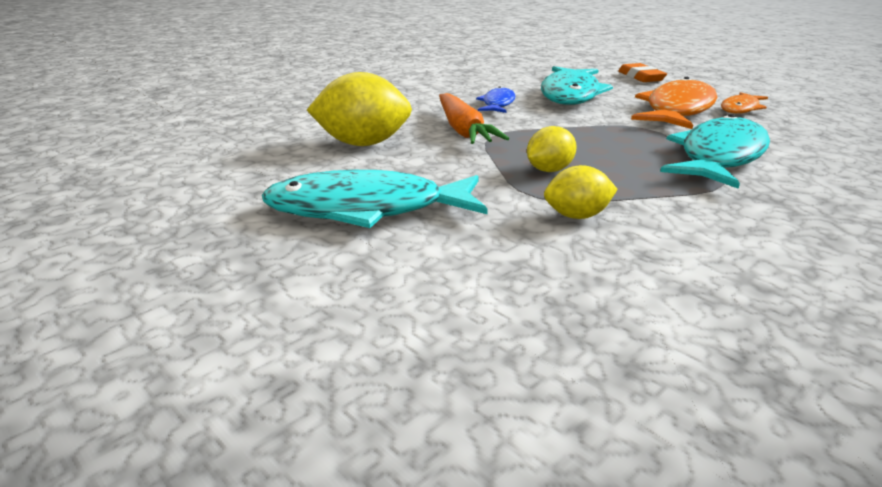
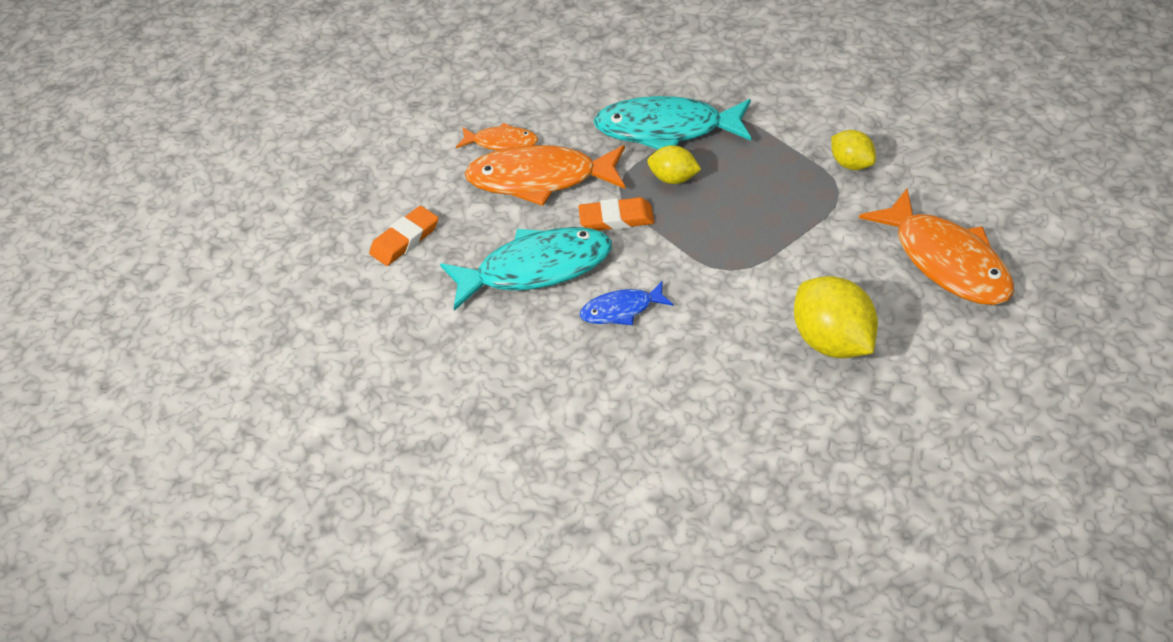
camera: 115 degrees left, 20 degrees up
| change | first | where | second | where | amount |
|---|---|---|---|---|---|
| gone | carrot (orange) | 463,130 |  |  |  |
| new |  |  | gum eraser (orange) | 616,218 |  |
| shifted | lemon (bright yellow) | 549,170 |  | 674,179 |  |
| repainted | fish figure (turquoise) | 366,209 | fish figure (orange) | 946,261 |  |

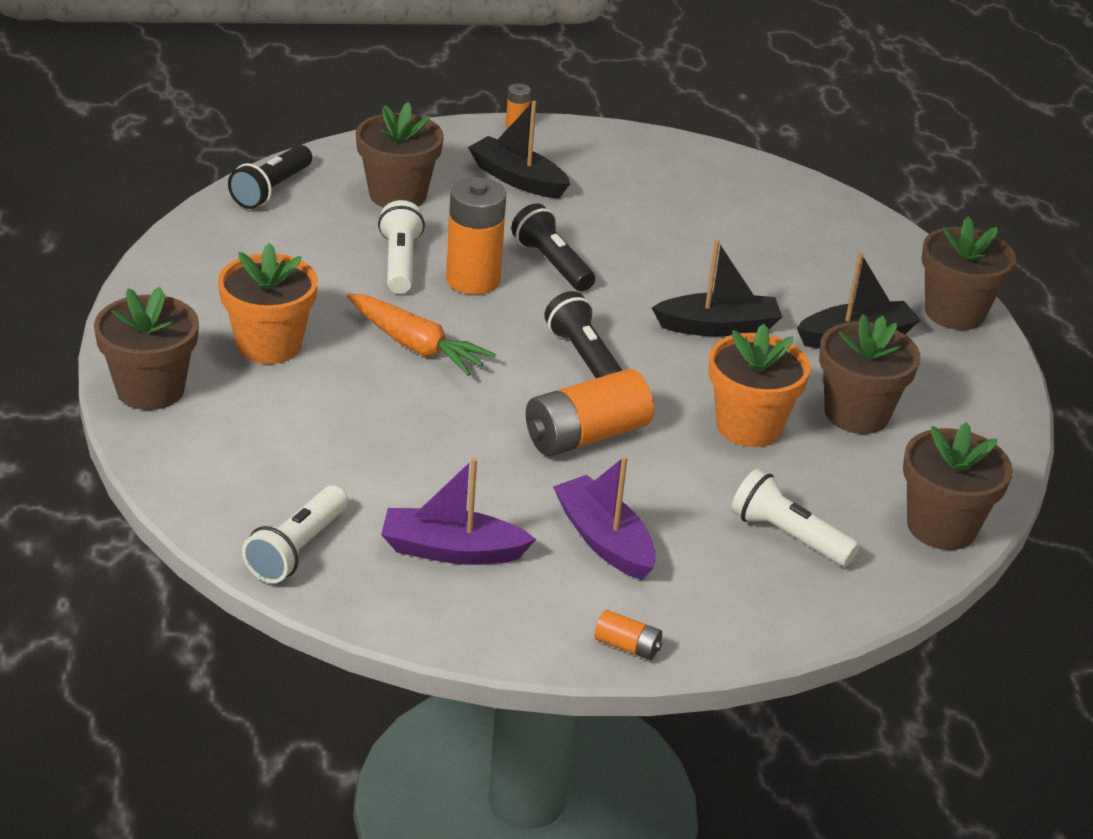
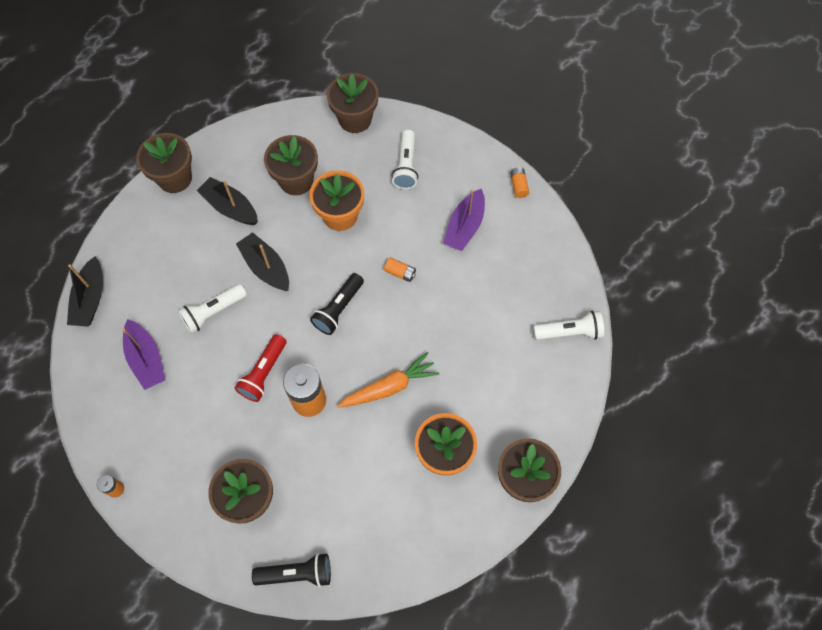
camera: 120 degrees left, 30 degrees up
| change | first | where | second | where | amount |
|---|---|---|---|---|---|
| shifted | pocket torch (pure white) | 400,263 |  | 213,312 |  |
| shifted | sailboat (violet) | 452,550 |  | 146,359 |  |
| shifted | sailboat (jet-black) | 518,179 |  | 90,299 |  |
| repainted | pocket torch (jet-black) | 552,264 | pocket torch (scarlet) | 264,373 |  |
| rotated | carrot (orange) | 415,345 |  | 389,387 | 60 degrees clockwise |
| scaled | AA battery (orange) | 586,436 |  | 400,273 | x0.47 |

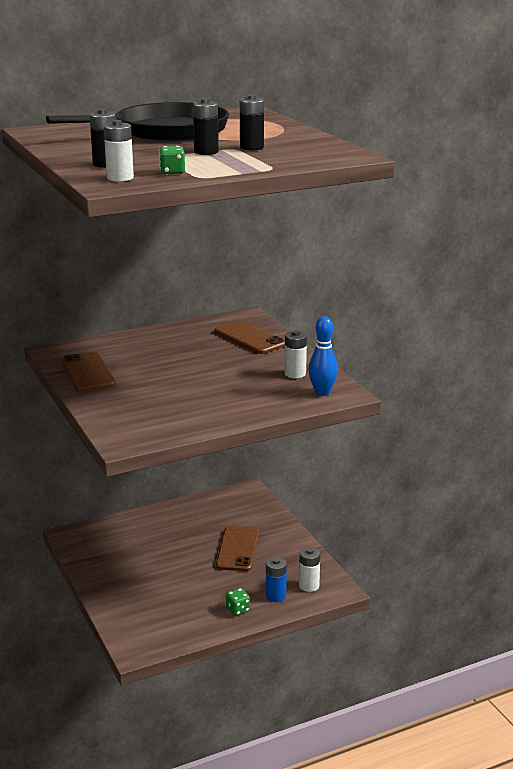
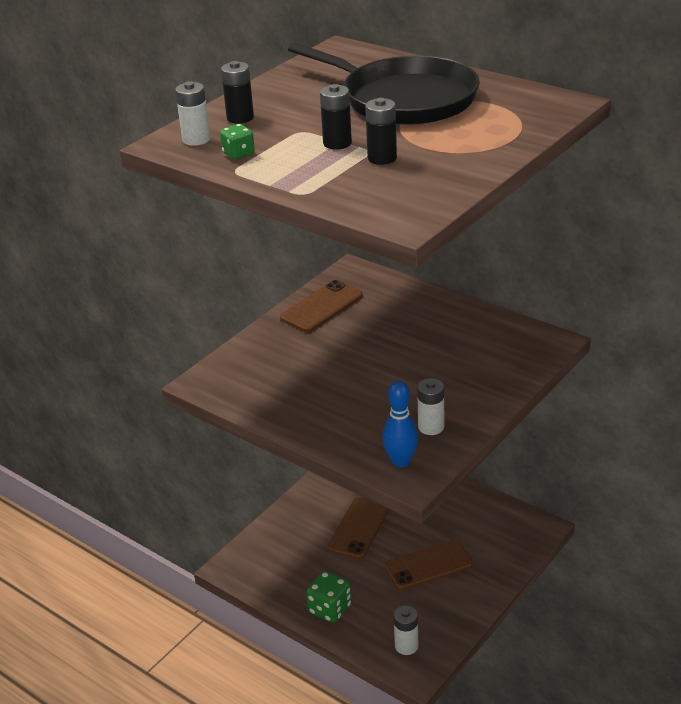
camera: 65 degrees right, 10 degrees up
| change | first | where | second | where | amount |
|---|---|---|---|---|---|
| gone | AA battery (blue) | 275,596 |  |  |  |
| shifted | phone (russet) | 250,338 |  | 358,528 |  |
| scaled | game die (green) | 238,610 |  | 330,609 | x1.67 |

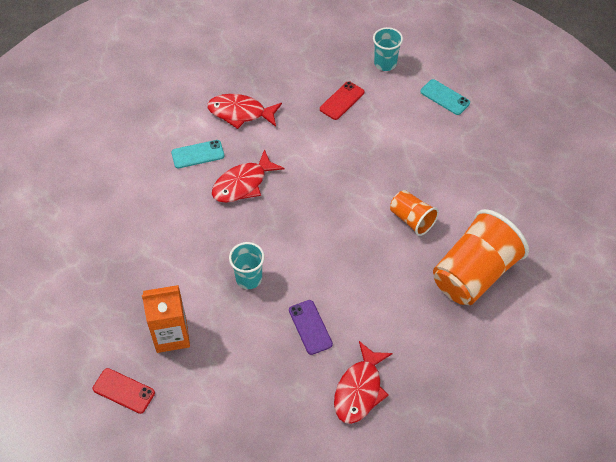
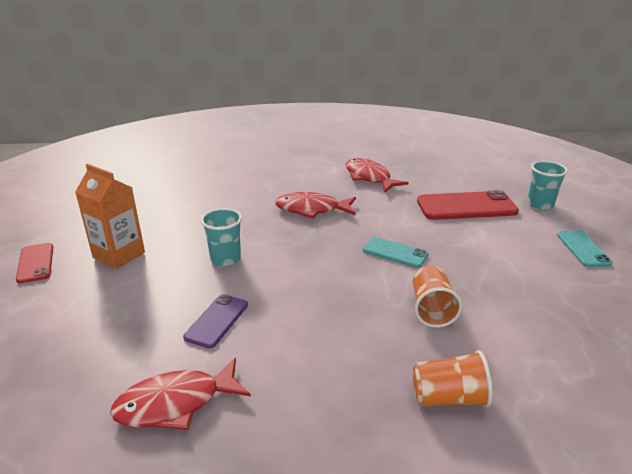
camera: 45 degrees right, 25 degrees down
| change | first | where | second | where | amount |
|---|---|---|---|---|---|
| shifted | phone (turquoise) | 198,154 |  | 395,253 |  |
| scaled | phone (scarlet) | 342,101 |  | 466,206 | x1.74 |
| scaled | tumbler (orange) | 474,274 |  | 448,398 | x0.53 |

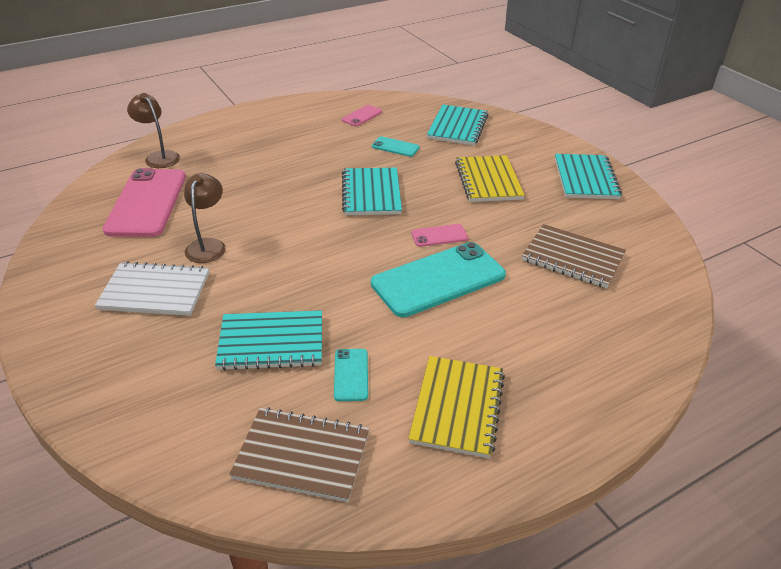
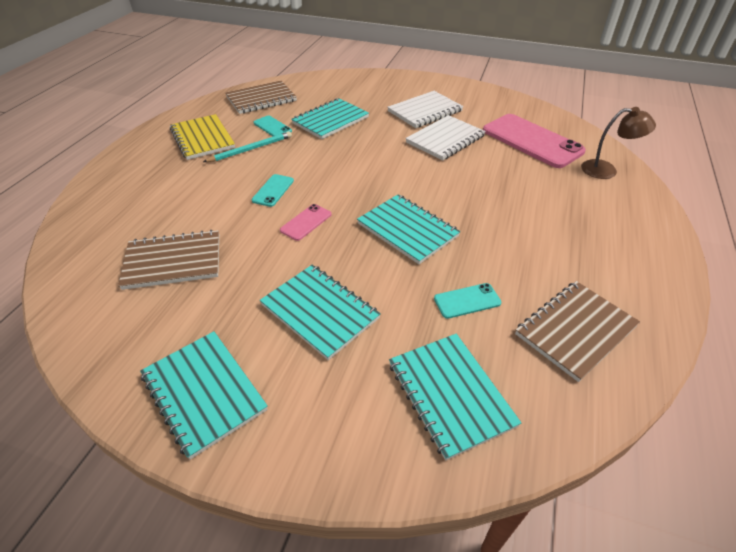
camera: 140 degrees right, 5 degrees up
| change | first | where | second | where | amount |
|---|---|---|---|---|---|
| new |  |  | pencil (turquoise) | 250,149 |  |
| swapped | desk lamp (russet) | 208,245 | exercise book (pure white) | 445,139 |  |
| swapped | phone (pink) | 362,116 | exercise book (russet) | 575,330 |  |
| repainted | exercise book (bright yellow) | 488,180 | exercise book (turquoise) | 320,311 |  |
| scaled | phone (turquoise) | 438,279 |  | 273,190 | x0.45 |

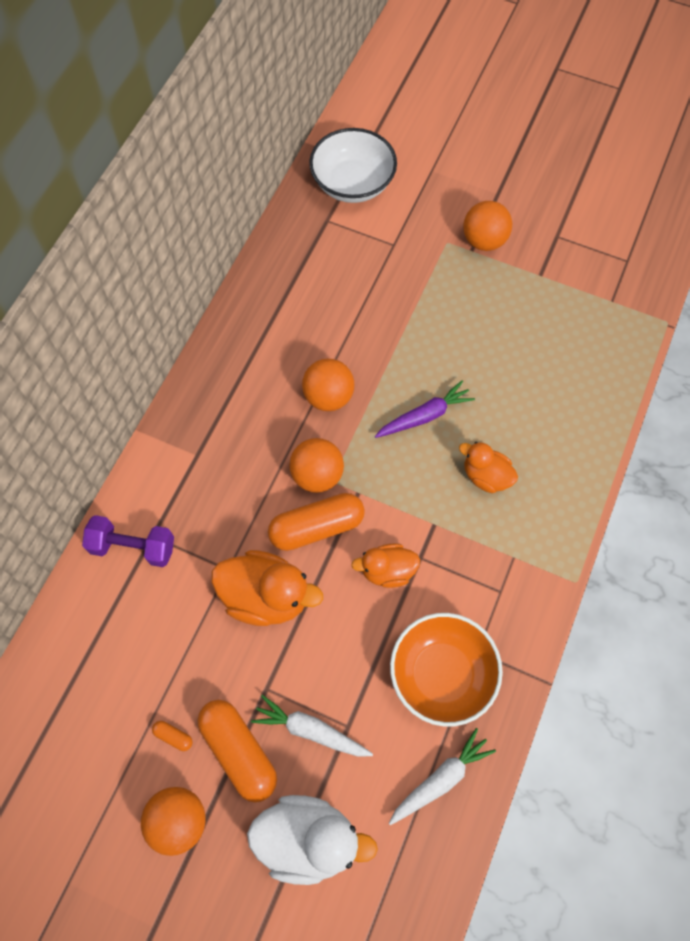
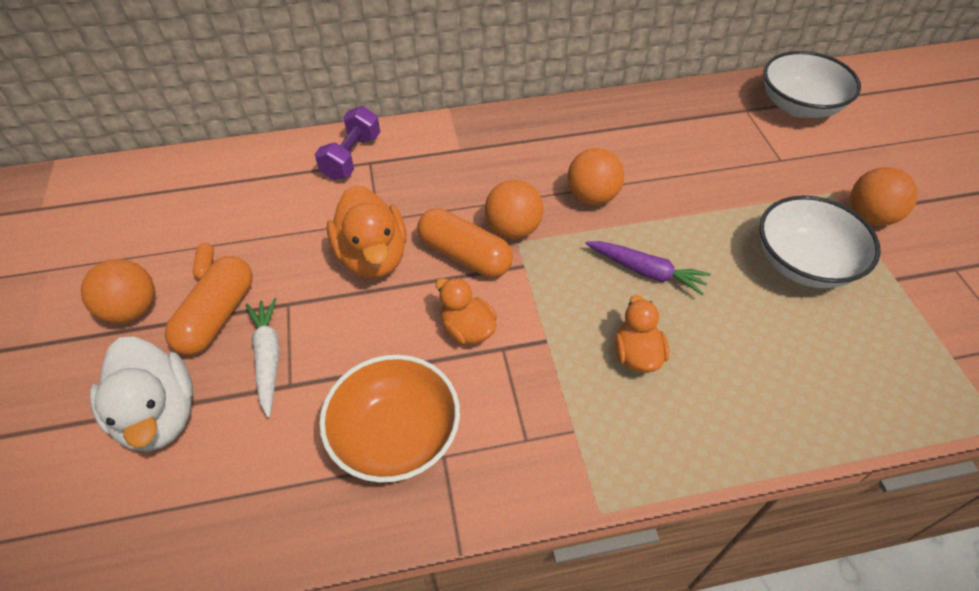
camera: 55 degrees right, 15 degrees down
| change | first | where | second | where | amount |
|---|---|---|---|---|---|
| gone | carrot (pure white) | 440,779 |  |  |  |
| new |  |  | bowl (pure white) | 803,263 |  |
| rotated | dumbbell (violet) | 133,547 |  | 352,157 | 45 degrees clockwise |

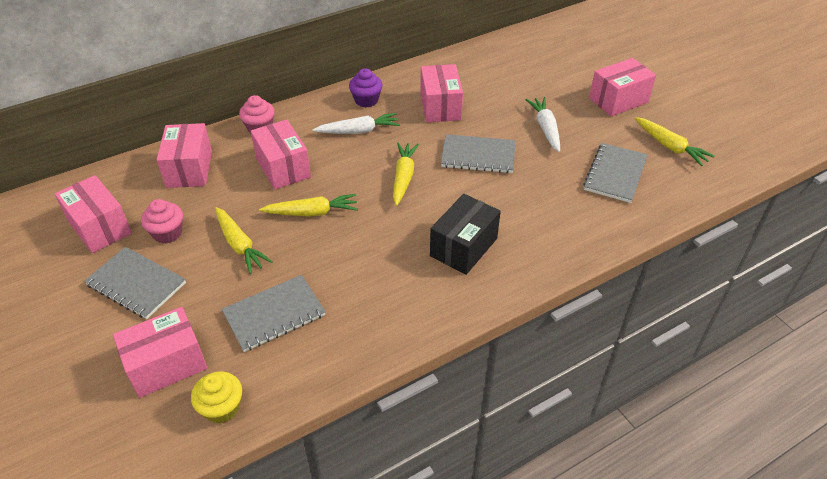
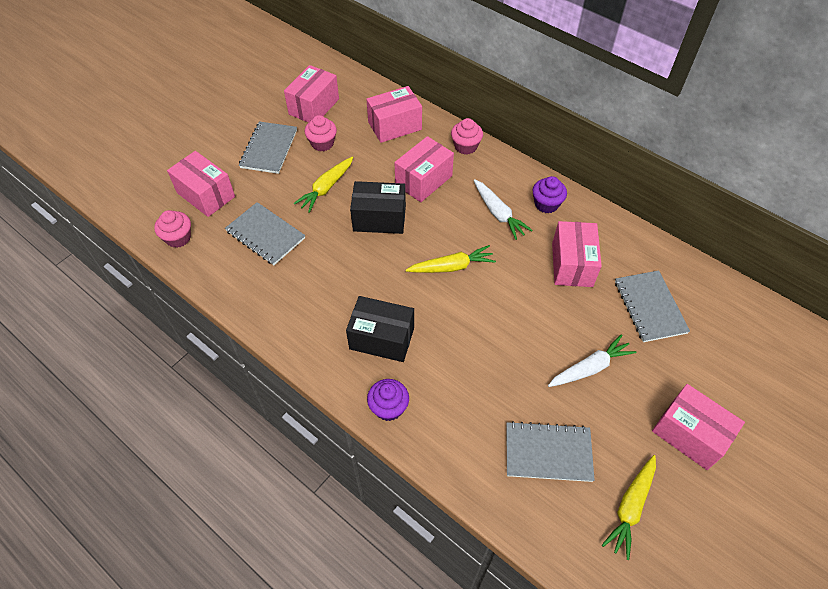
camera: 70 degrees right, 10 degrees up
| change | first | where | second | where | amount |
|---|---|---|---|---|---|
| new |  |  | fairy cake (violet) | 388,407 |  |
| shifted | exercise book (ash-grey) | 478,156 |  | 650,307 |  |
| swapped | carrot (bright yellow) | 312,212 | package (jet-black) | 379,218 |  |
| repainted | fairy cake (bright yellow) | 222,408 | fairy cake (pink) | 178,238 |  |
| rotated | package (pink) | 440,106 |  | 572,264 | 60 degrees counterclockwise |

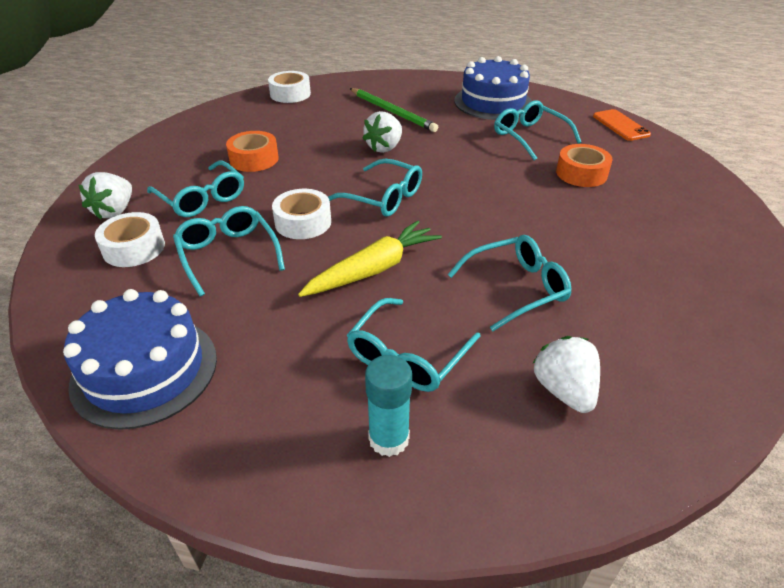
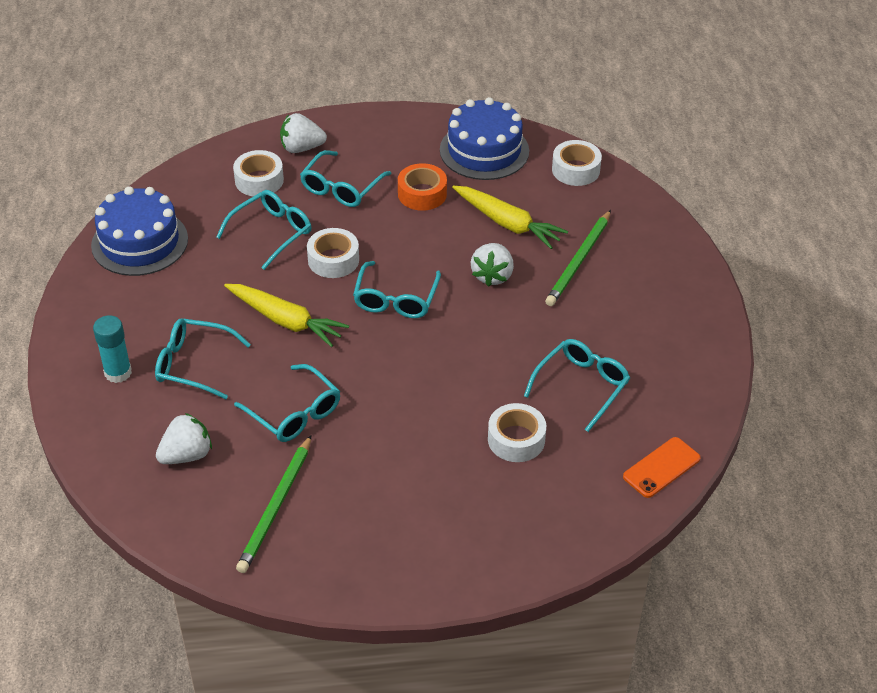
camera: 70 degrees right, 5 degrees up
| change | first | where | second | where | amount |
|---|---|---|---|---|---|
| new |  |  | pencil (green) | 276,507 |  |
| new |  |  | carrot (bright yellow) | 507,223 |  |
| shifted | gateau (blue) | 493,102 |  | 484,150 |  |
| repainted | tape (orange) | 581,173 | tape (pure white) | 516,439 |  |
| rotated | toy strawberry (pure white) | 384,147 |  | 492,276 | 90 degrees counterclockwise |

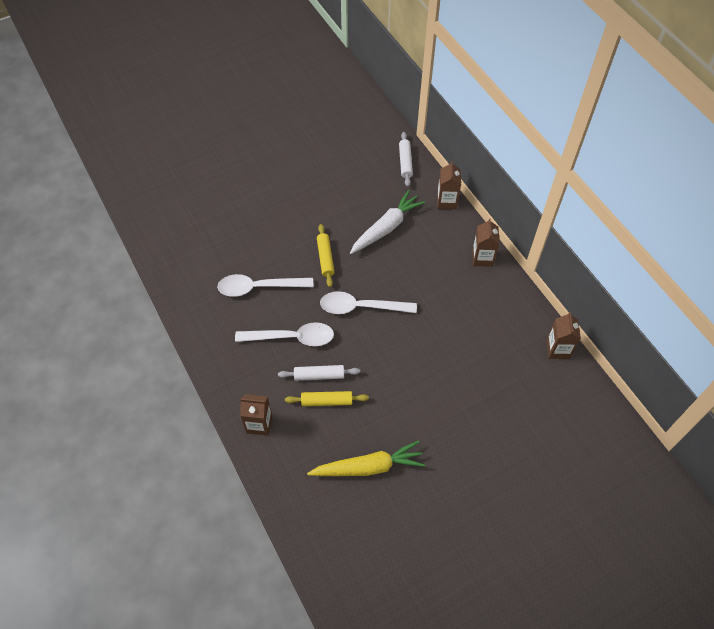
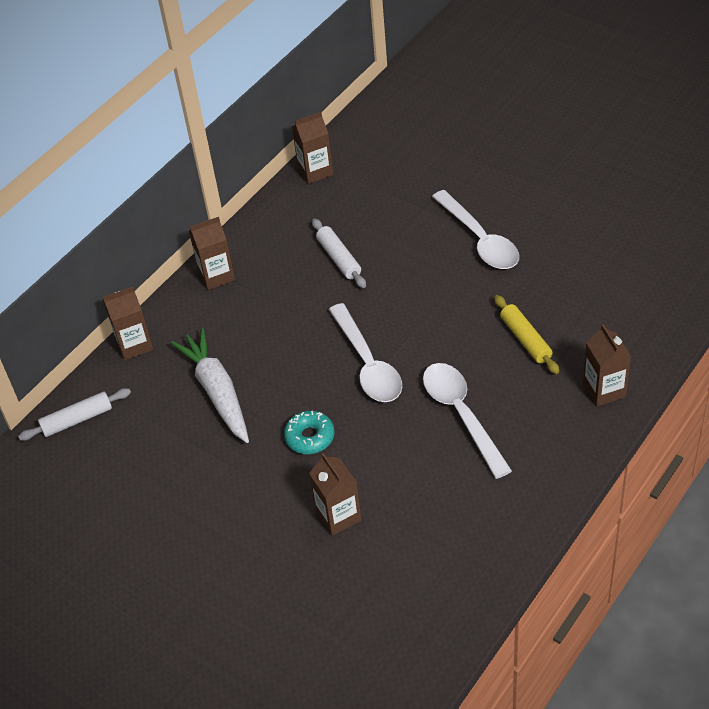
camera: 110 degrees left, 10 degrees down
| change | first | where | second | where | amount |
|---|---|---|---|---|---|
| gone | carrot (bright yellow) | 368,467 |  |  |  |
| new |  |  | milk carton (russet) | 338,516 |  |
| shifted | teaspoon (pure white) | 258,287 |  | 480,240 |  |
| shifted | dough roller (pure white) | 319,375 |  | 339,258 |  |
| swapped | dough roller (bright yellow) | 325,258 | glazed donut (turquoise) | 310,437 |  |
| rotated | carrot (pure white) | 386,228 |  | 217,392 | 45 degrees clockwise |

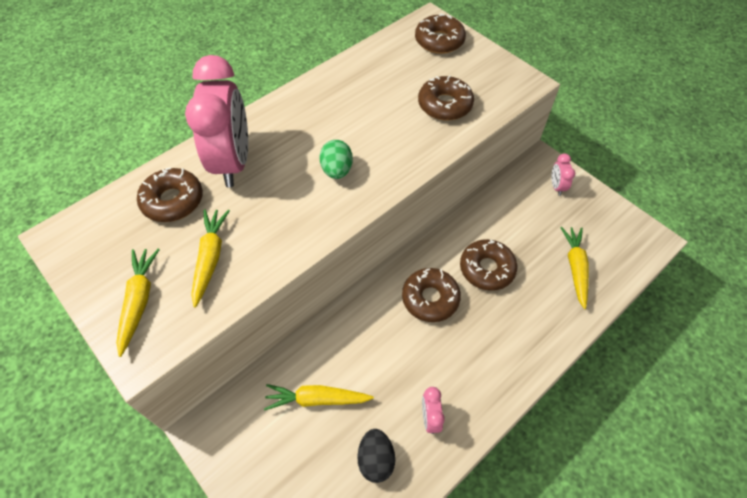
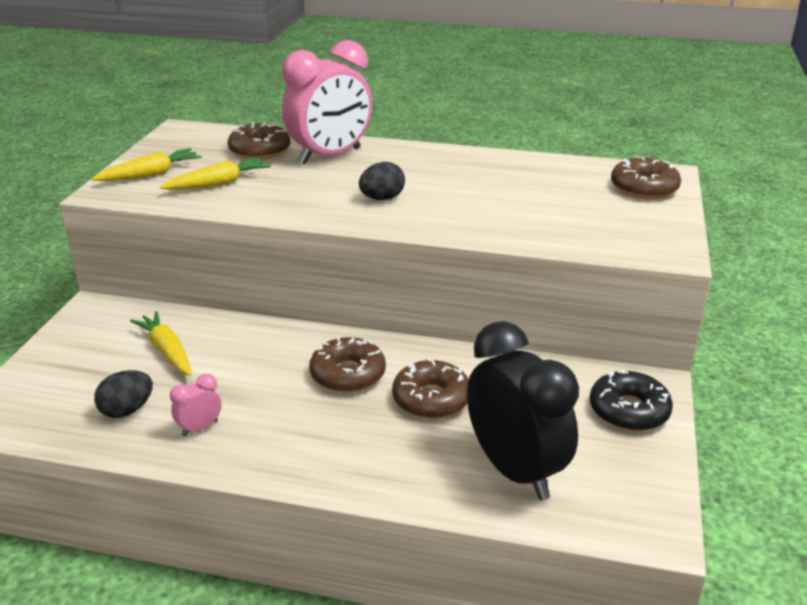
camera: 55 degrees right, 25 degrees down
| change | first | where | second | where | amount |
|---|---|---|---|---|---|
| gone | glazed donut (russet) | 445,105 |  |  |  |
| swapped | alarm clock (pink) | 556,186 | glazed donut (jet-black) | 629,410 |  |
| swapped | carrot (bright yellow) | 575,268 | alarm clock (jet-black) | 515,470 |  |
| repainted | toy egg (green) | 337,170 | toy egg (jet-black) | 382,198 |  |

